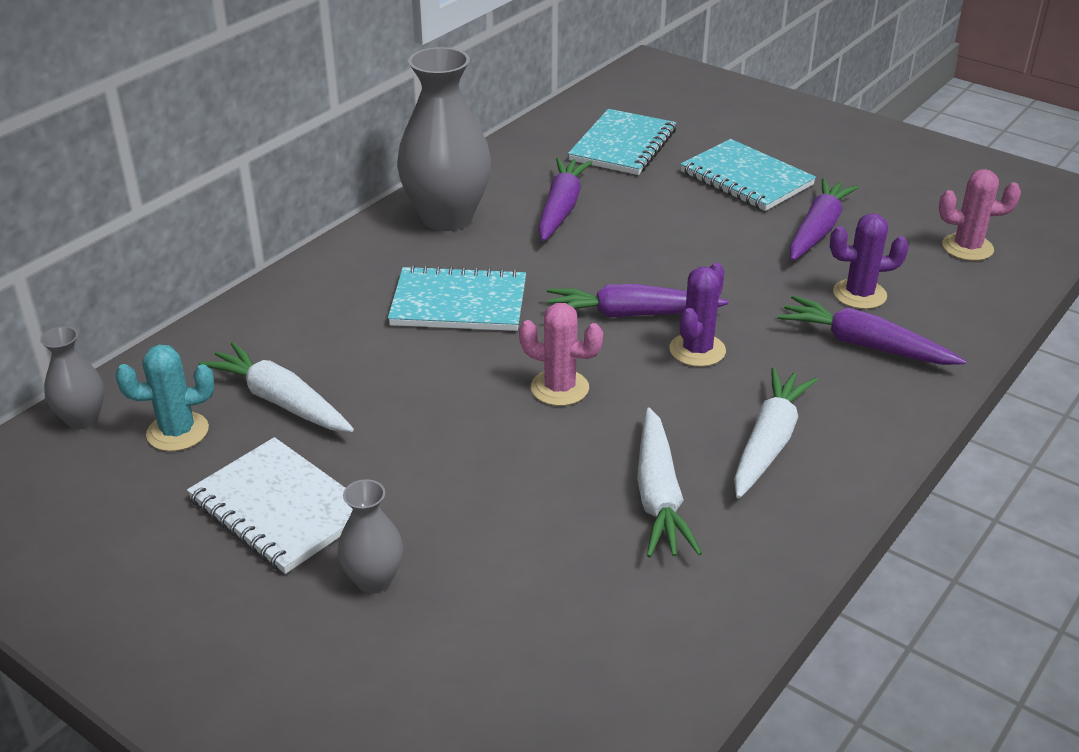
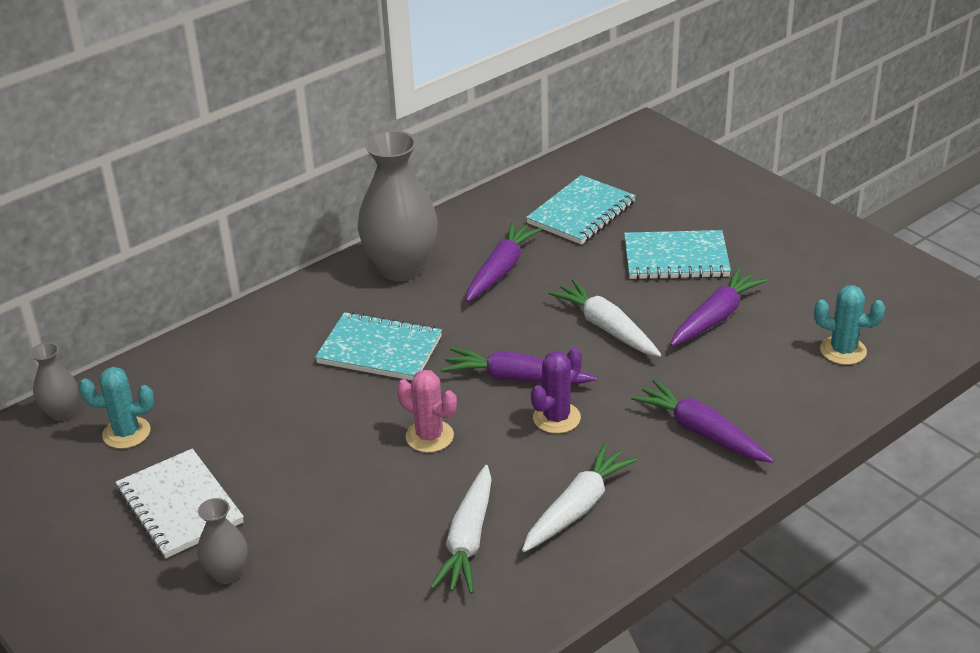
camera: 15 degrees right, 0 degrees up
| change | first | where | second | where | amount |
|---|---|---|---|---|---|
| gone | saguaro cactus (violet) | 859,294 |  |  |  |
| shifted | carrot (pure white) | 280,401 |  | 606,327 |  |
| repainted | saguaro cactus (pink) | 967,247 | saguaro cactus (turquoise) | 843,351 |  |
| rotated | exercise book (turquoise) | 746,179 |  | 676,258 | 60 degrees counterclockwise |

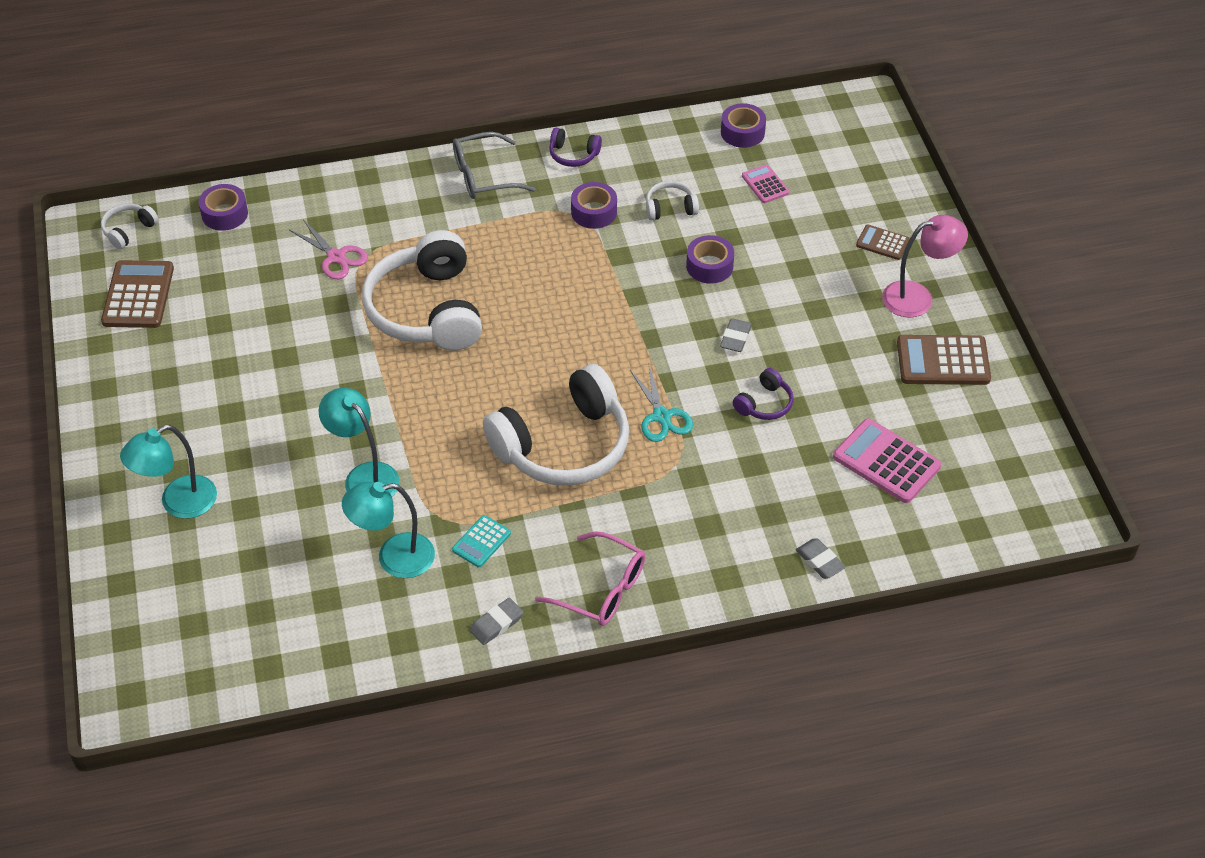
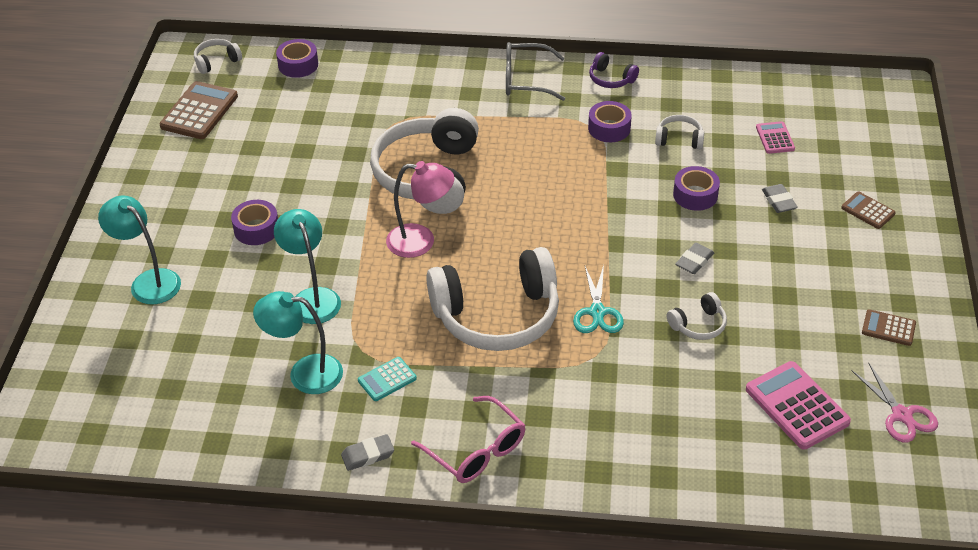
camera: 20 degrees right, 5 degrees down
| change | first | where | second | where | amount |
|---|---|---|---|---|---|
| shifted | scissors (pink) | 336,257 |  | 901,415 |  |
| shifted | tape (violet) | 742,132 |  | 256,229 |  |
| shifted | gum eraser (ash-grey) | 820,561 |  | 778,201 |  |
| shifted | desk lamp (pink) | 918,297 |  | 421,241 |  |
| repainted | over-ear headphones (violet) | 764,404 | over-ear headphones (pure white) | 698,325 |  |
| rotated | desk lamp (turquoise) | 178,503 |  | 148,281 | 60 degrees clockwise |
| scaled | pocket calculator (russet) | 943,361 |  | 888,328 | x0.56 |

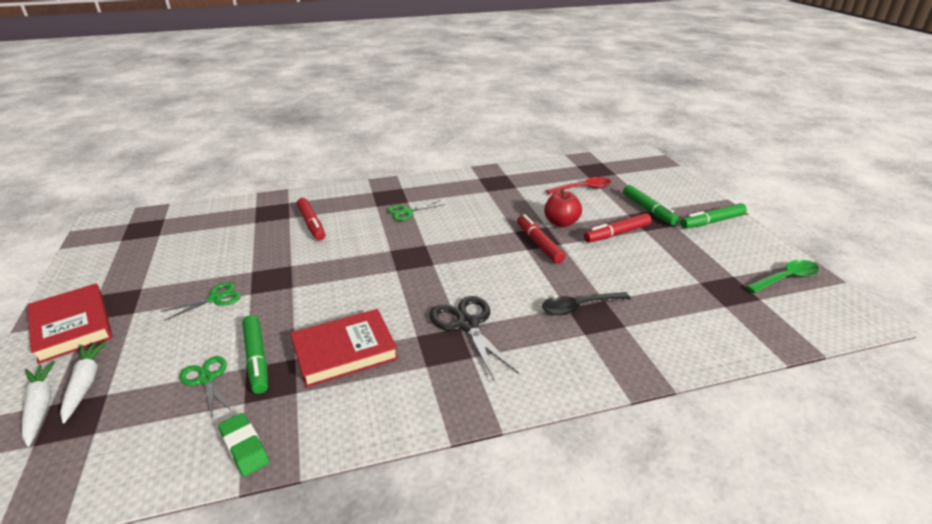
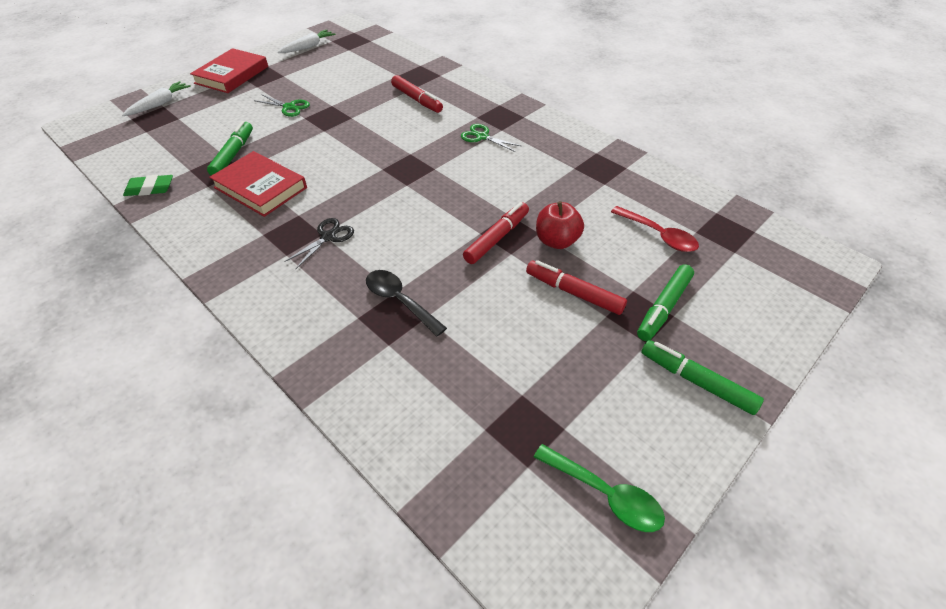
camera: 60 degrees right, 15 degrees up
| change | first | where | second | where | amount |
|---|---|---|---|---|---|
| gone | scissors (green) | 207,379 |  |  |  |
| shifted | carrot (pure white) | 85,384 |  | 308,47 |  |
| rotated | gum eraser (green) | 244,447 |  | 150,189 | 60 degrees clockwise |
| rotated | marker pen (green) | 256,359 |  | 233,154 | 150 degrees clockwise |
| rotated | marker pen (scarlet) | 311,224 |  | 417,100 | 75 degrees counterclockwise |
| scaled | scissors (jet-black) | 467,325 |  | 328,237 | x0.64 |

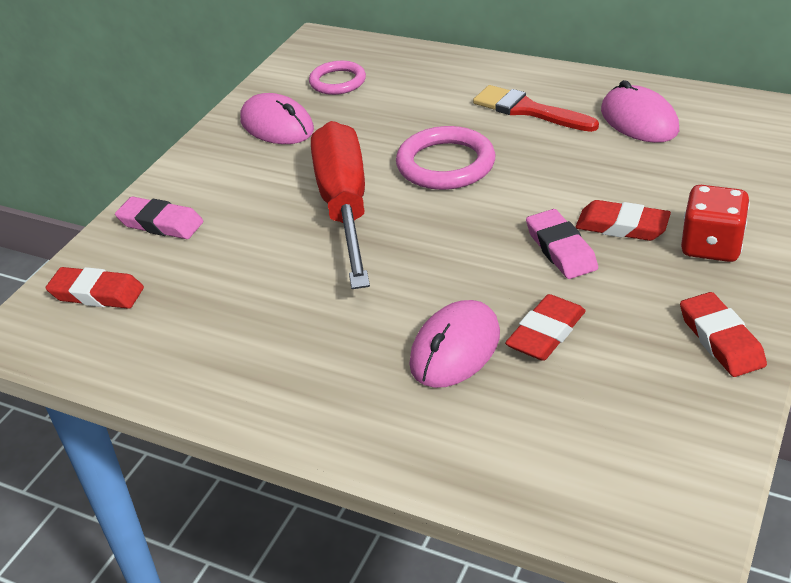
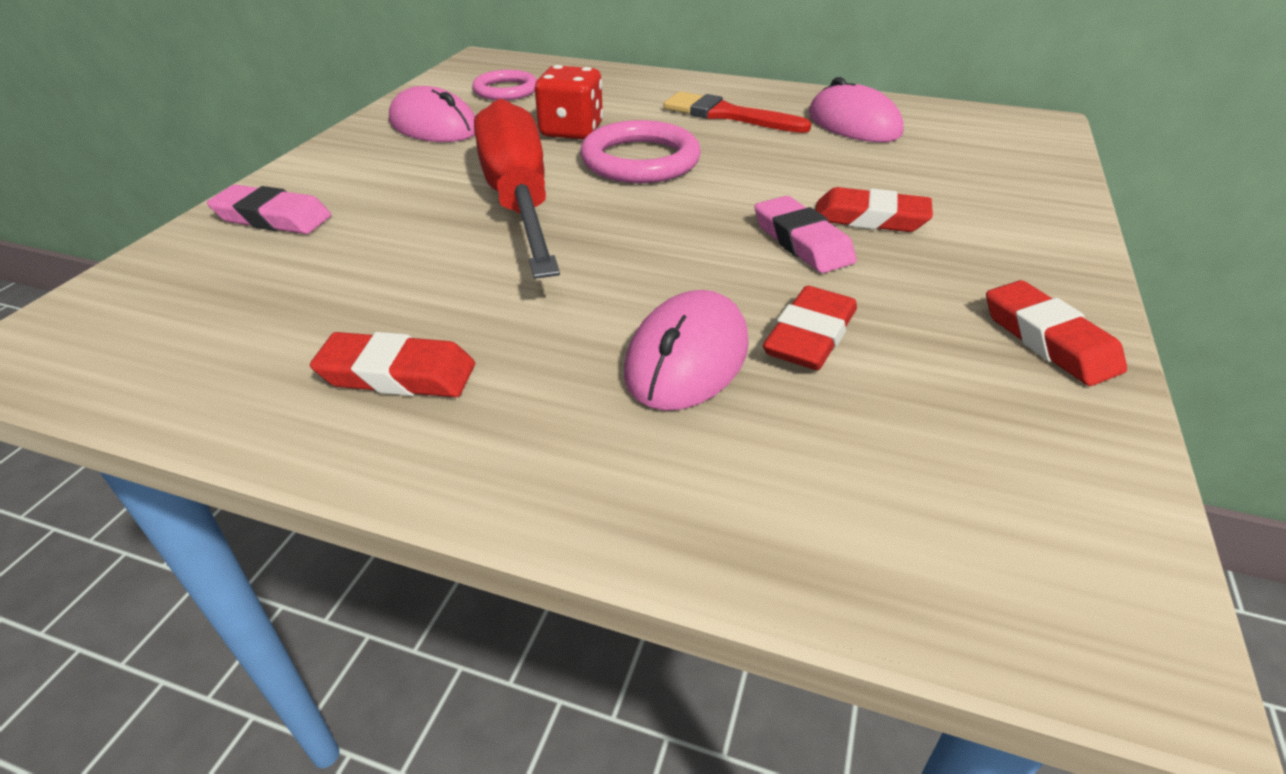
camera: 10 degrees left, 0 degrees up
| change | first | where | second | where | amount |
|---|---|---|---|---|---|
| shifted | gum eraser (scarlet) | 97,294 |  | 397,374 |  |
| shifted | game die (scarlet) | 711,246 |  | 571,131 |  |

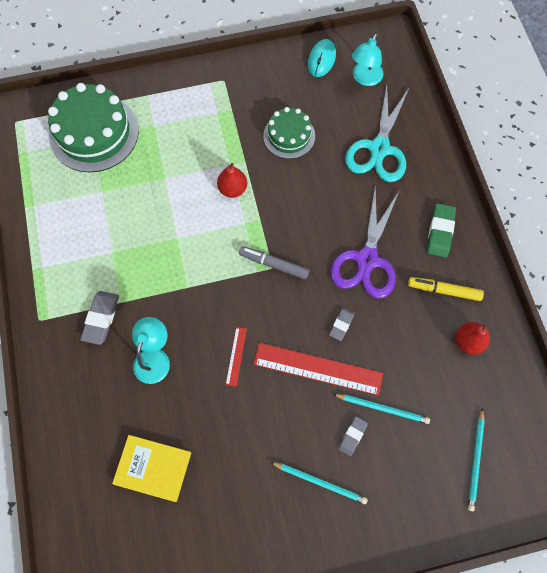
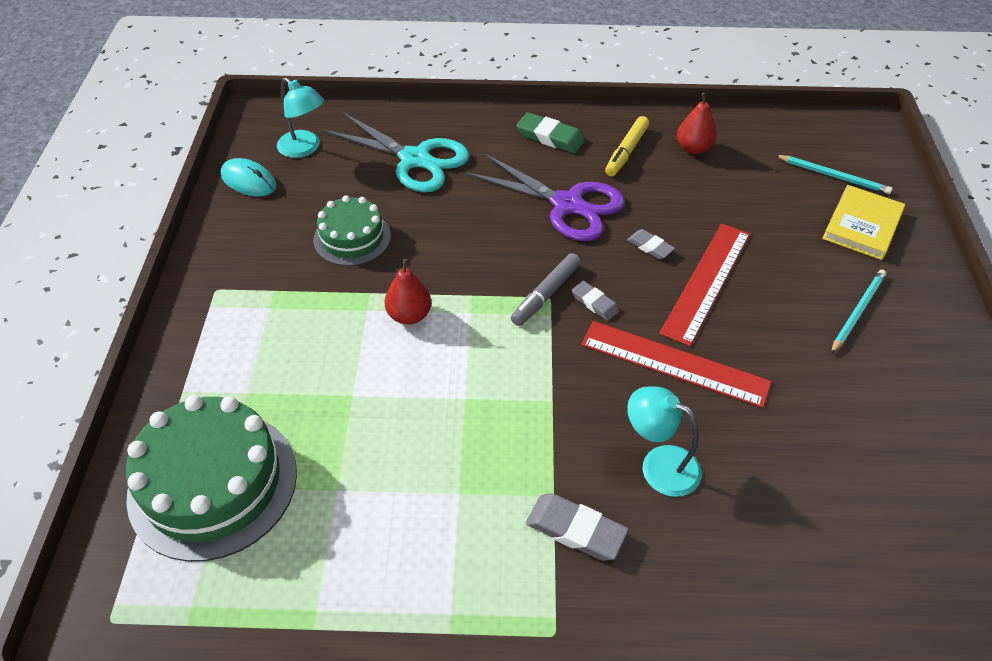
camera: 75 degrees left, 20 degrees down
| change | first | where | second | where | amount |
|---|---|---|---|---|---|
| gone | pencil (turquoise) | 382,408 |  |  |  |
| shifted | book (bright yellow) | 153,468 |  | 862,225 |  |
| shifted | gum eraser (ash-grey) | 352,436 |  | 594,303 |  |
| scaled | ruler (scarlet) | 236,356 |  | 674,363 | x2.12 |

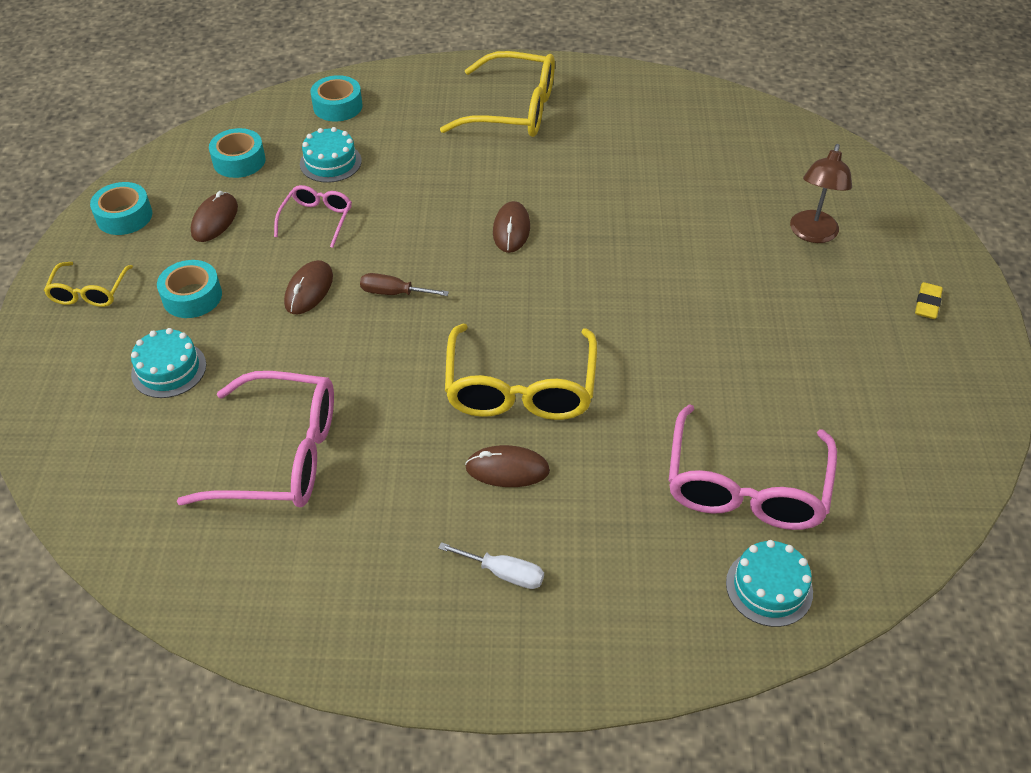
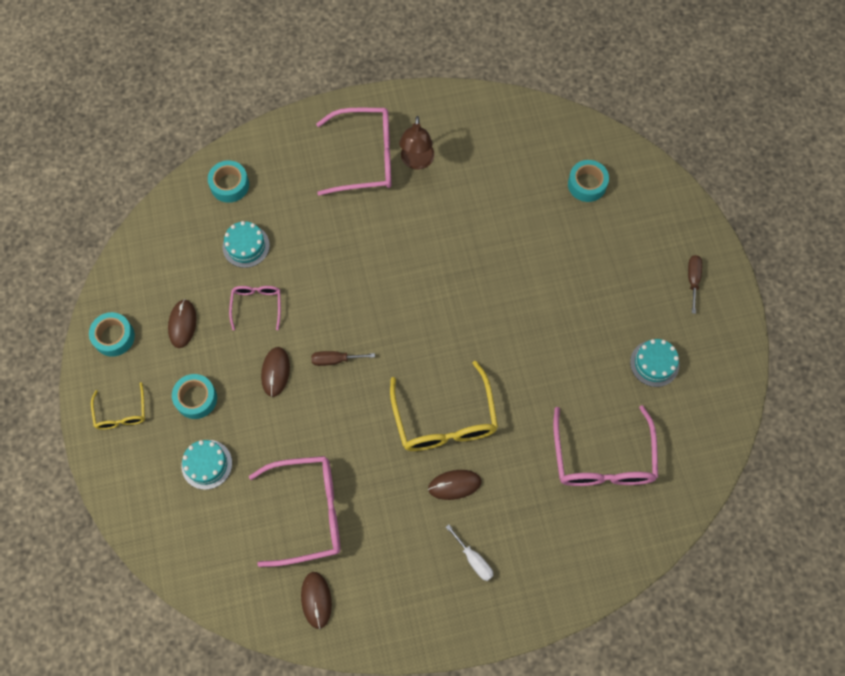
camera: 15 degrees left, 20 degrees up
| change | first | where | second | where | amount |
|---|---|---|---|---|---|
| shifted | tape (turquoise) | 239,161 |  | 587,184 |  |
| shifted | computer mouse (russet) | 511,230 |  | 316,600 |  |
| shifted | gateau (turquoise) | 769,587 |  | 654,363 |  |
| shifted | desk lamp (russet) | 812,234 |  | 417,161 |  |
| swapped | gum eraser (bright yellow) | 927,304 | screwdriver (russet) | 693,280 |  |
| repainted | spectacles (bright yellow) | 514,110 | spectacles (pink) | 366,157 |  |
| rotated | screwdriver (pure white) | 504,573 |  | 474,560 | 45 degrees clockwise |

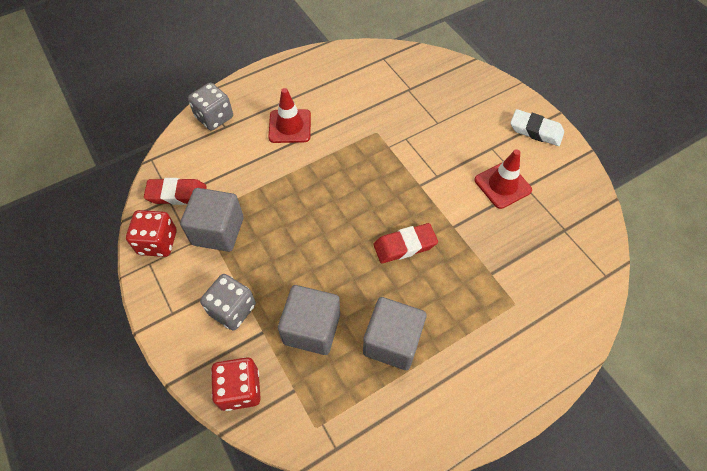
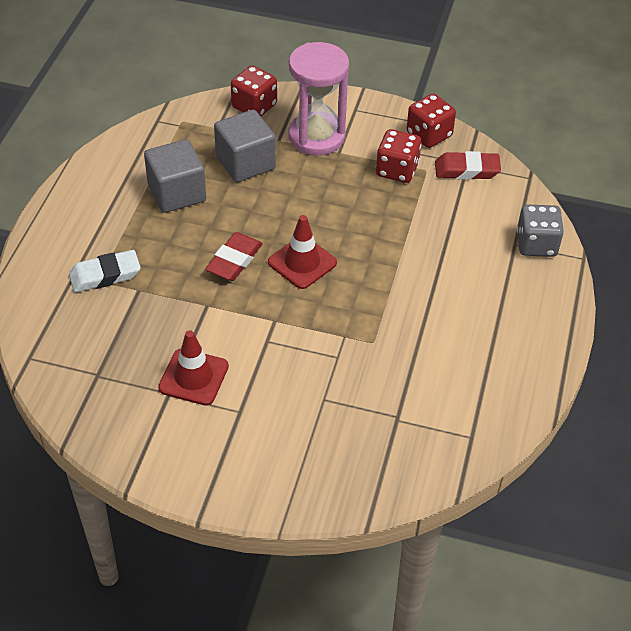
camera: 135 degrees right, 10 degrees down
| change | first | where | second | where | amount |
|---|---|---|---|---|---|
| shifted | traffic cone (scarlet) | 290,126 |  | 302,262 |  |
| shifted | gum eraser (pure white) | 535,131 |  | 105,275 |  |
| swapped | solid cube (ash-grey) | 218,231 | game die (scarlet) | 397,170 |  |
| swapped | game die (ash-grey) | 232,309 | hourglass (pink) | 316,137 |  |
| rotated | gum eraser (scarlet) | 177,194 |  | 466,170 | 45 degrees clockwise |

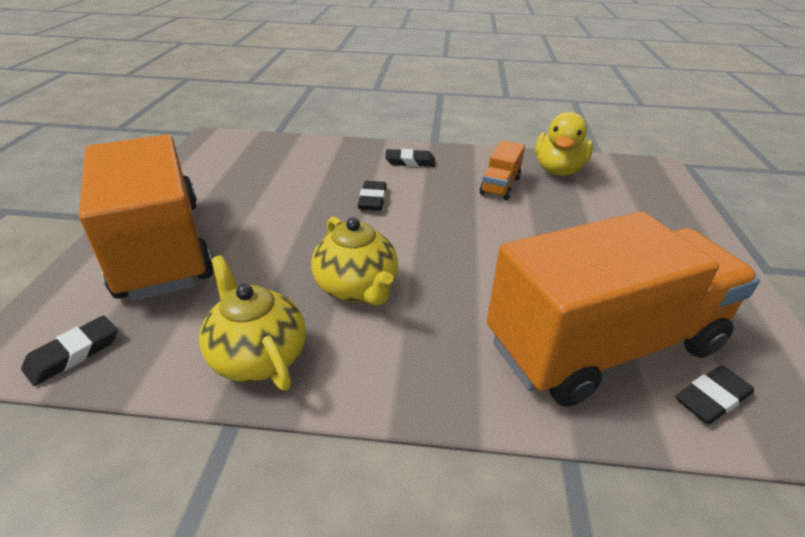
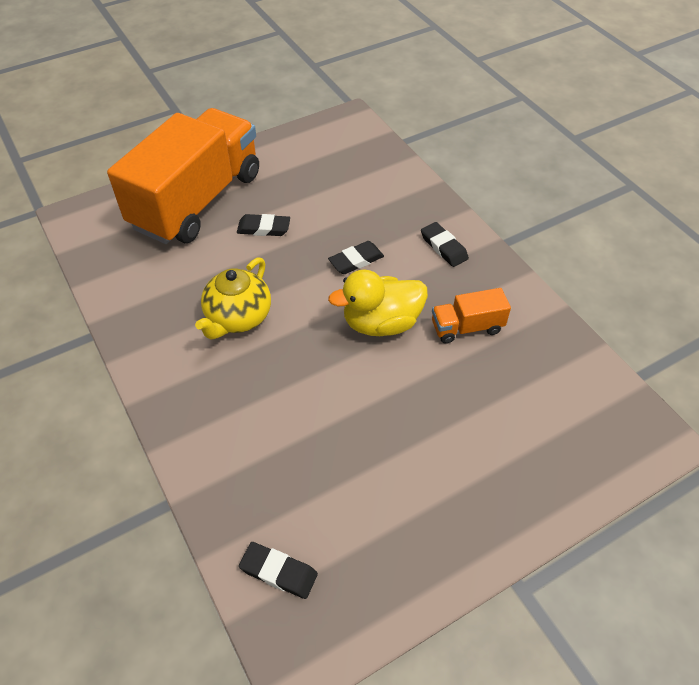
camera: 55 degrees right, 15 degrees up
| change | first | where | second | where | amount |
|---|---|---|---|---|---|
| gone | teapot (bright yellow) | 258,356 |  |  |  |
| gone | toy truck (orange) | 603,345 |  |  |  |
| shifted | gum eraser (jet-black) | 73,354 |  | 264,228 |  |
| shifted | rubber duck (bright yellow) | 558,170 |  | 381,323 |  |

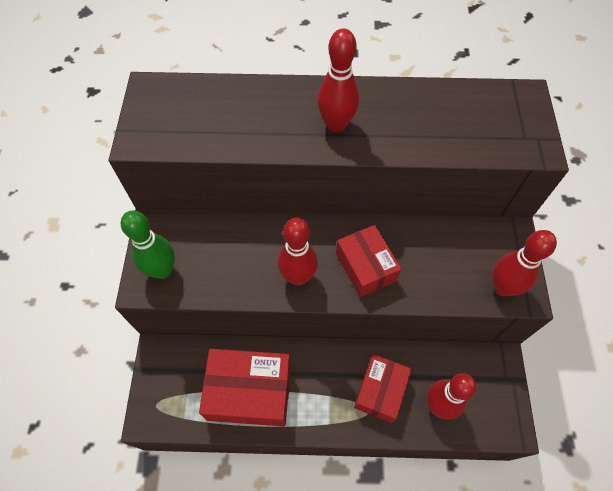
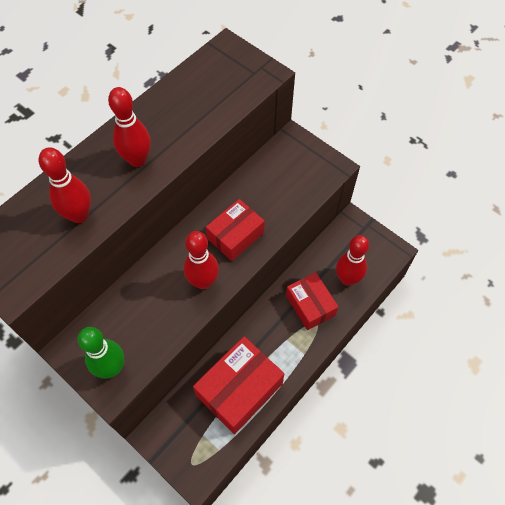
camera: 50 degrees left, 0 degrees up
| change | first | where | second | where | amount |
|---|---|---|---|---|---|
| shifted | tenpin (scarlet) | 502,287 |  | 79,215 |  |
| rotated | package (scarlet) | 366,267 |  | 235,236 | 60 degrees counterclockwise |

